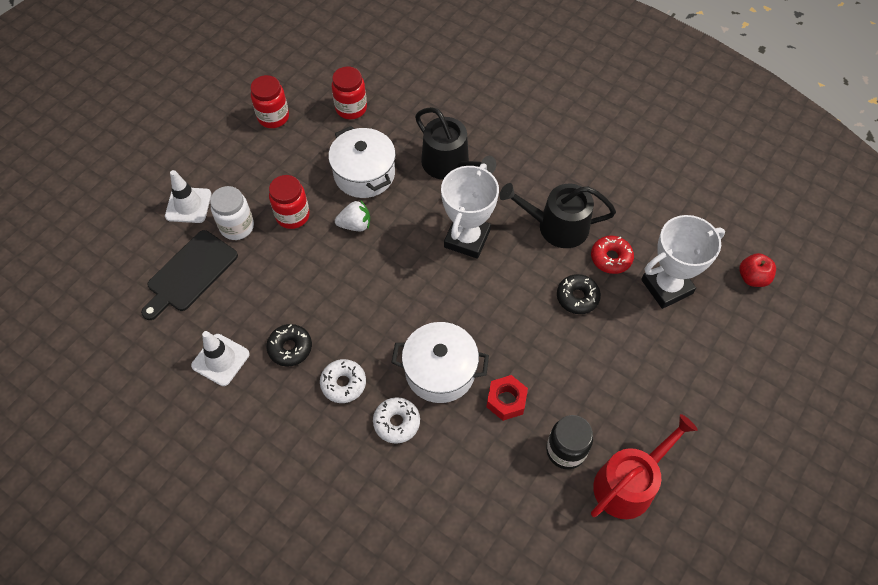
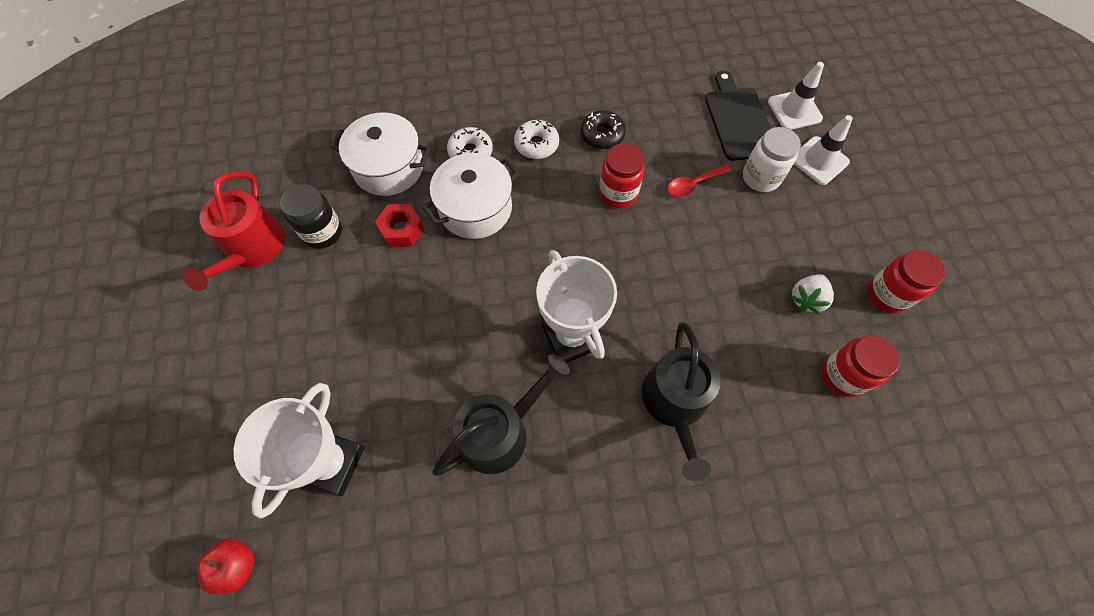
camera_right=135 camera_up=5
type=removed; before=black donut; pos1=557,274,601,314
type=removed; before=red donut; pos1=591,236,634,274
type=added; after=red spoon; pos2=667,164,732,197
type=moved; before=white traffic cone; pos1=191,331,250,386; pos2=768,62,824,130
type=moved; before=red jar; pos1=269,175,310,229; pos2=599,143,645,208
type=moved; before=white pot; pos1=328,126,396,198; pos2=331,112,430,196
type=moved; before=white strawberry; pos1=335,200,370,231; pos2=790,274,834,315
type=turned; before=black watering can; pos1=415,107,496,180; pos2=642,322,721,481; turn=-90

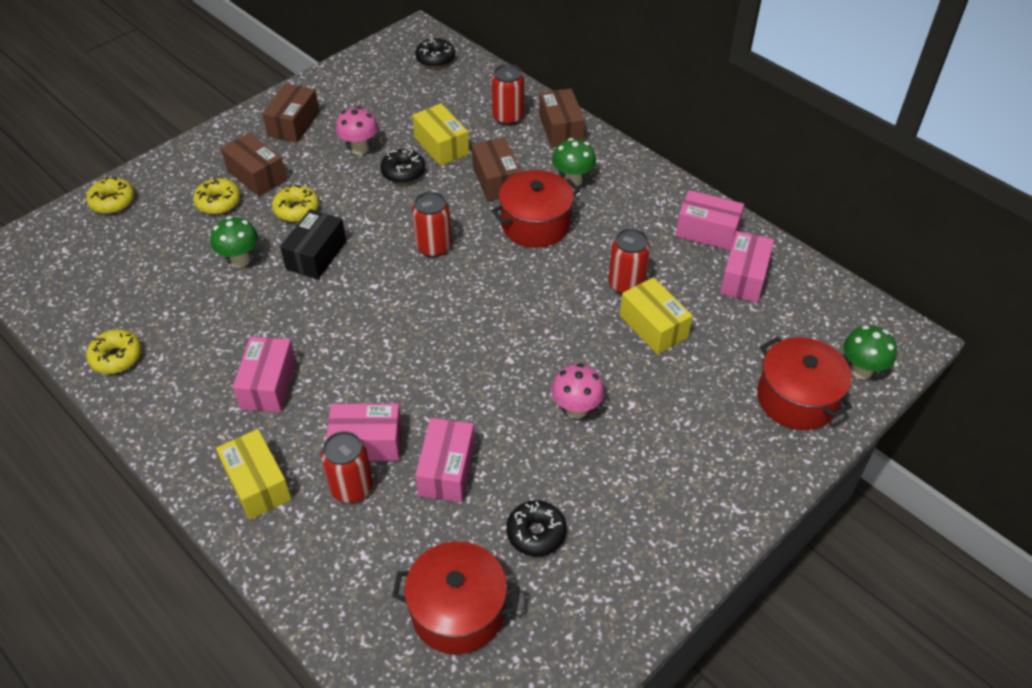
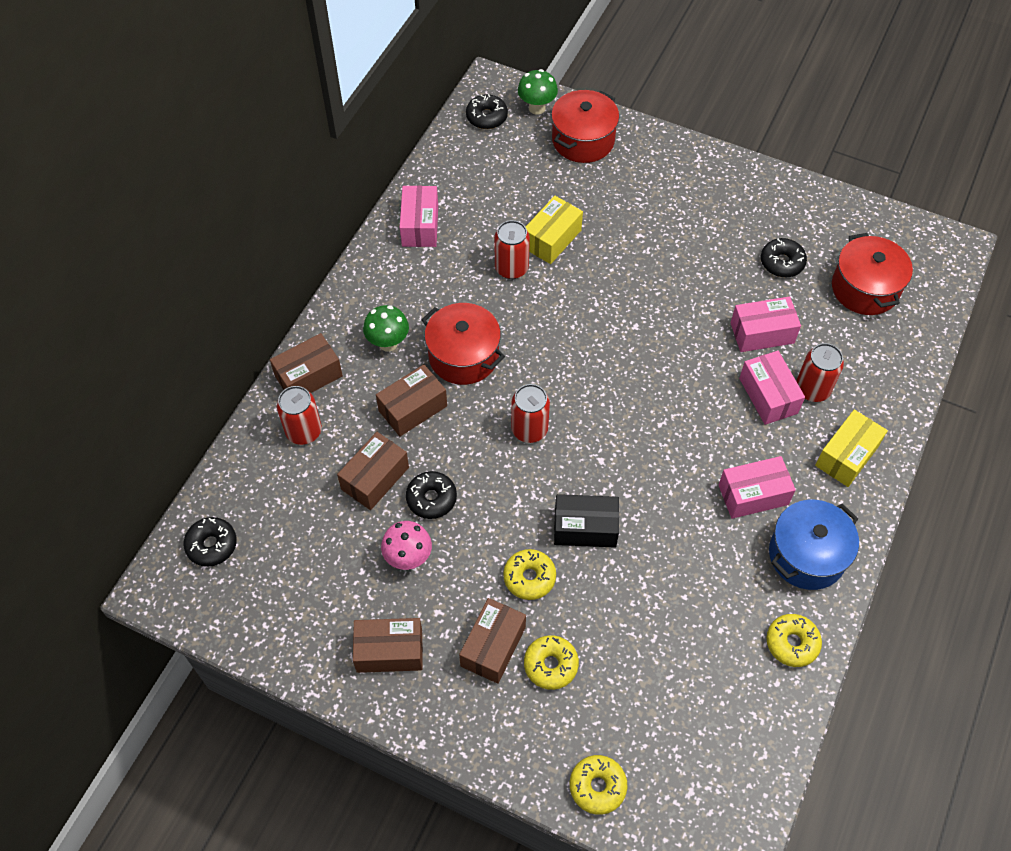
camera_right=-110 camera_up=10
type=removed; before=green mushroom; pos1=210,216,258,267
type=removed; before=pink mushroom; pos1=551,363,605,419
type=removed; before=pink box; pos1=720,231,774,303
type=added; after=black donut; pos2=466,94,508,129
type=added; after=blue pot; pos2=769,500,859,590
type=recoloured; before=yellow box; after=brown box; pos1=412,104,469,166; pos2=337,432,409,510

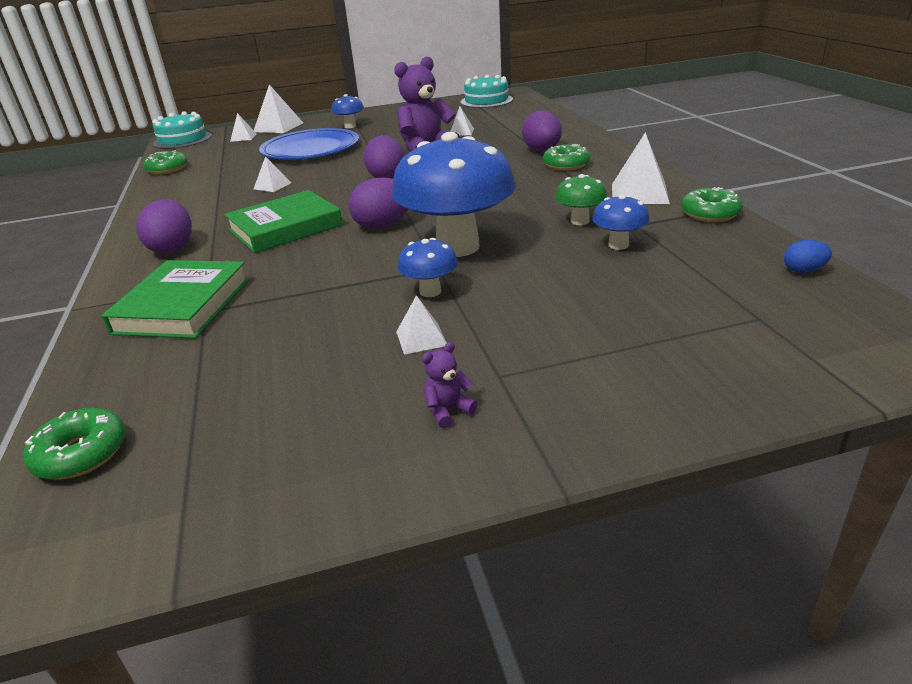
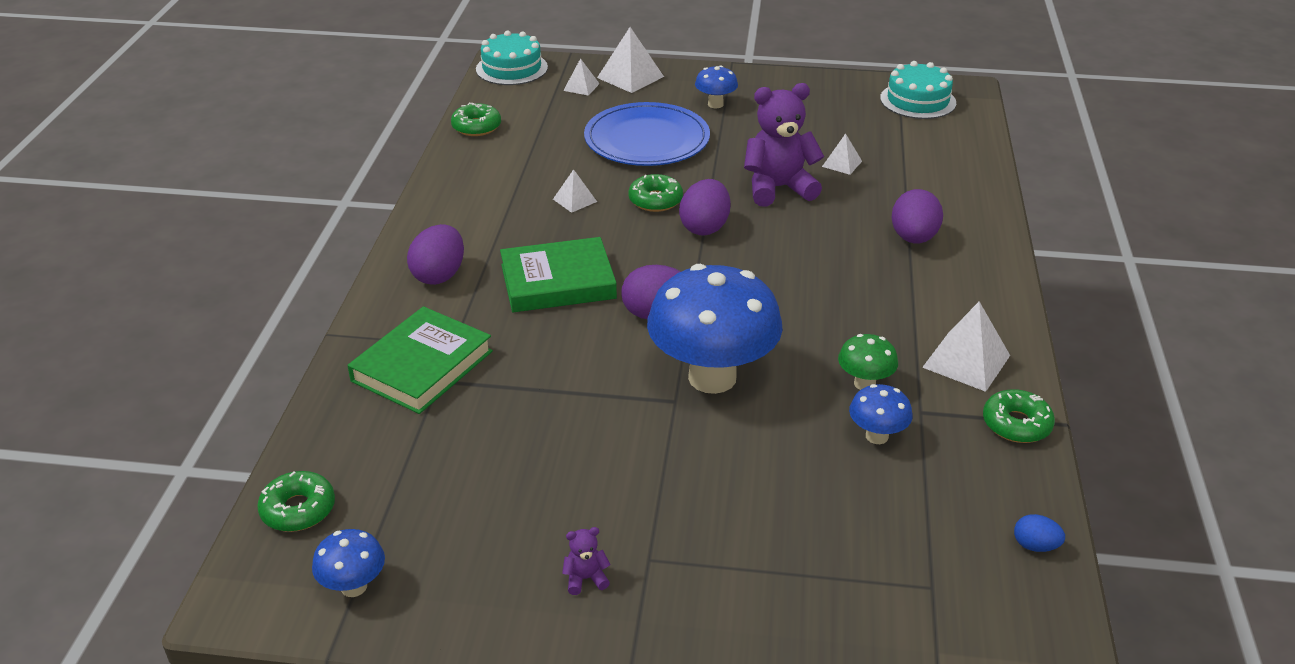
camera_right=20 camera_up=5
type=removed; before=white pyramid; pos1=396,295,447,355
type=moved; before=blue mushroom; pos1=397,238,458,297; pos2=312,529,385,597
type=moved; before=green donut; pos1=543,144,590,171; pos2=629,174,683,212

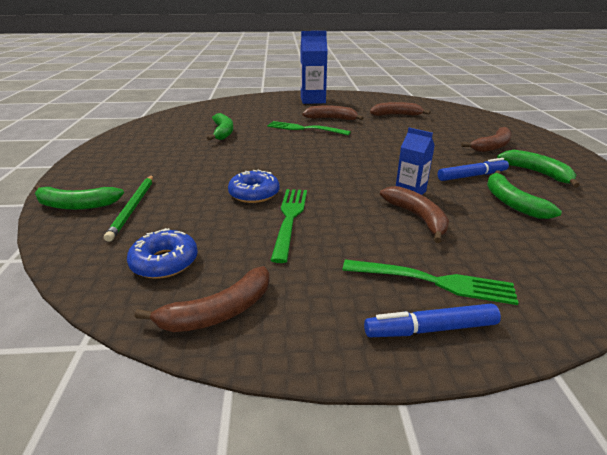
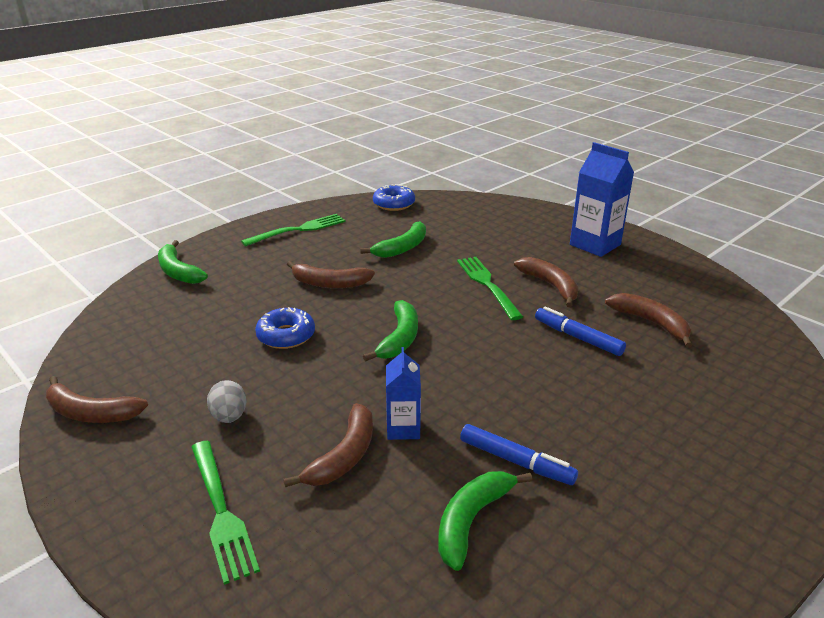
camera_right=50 camera_up=0
type=removed; before=green pencil; pos1=104,175,153,242
type=added; after=grey egg; pos2=207,380,247,423
type=moved; before=blue donut; pos1=127,228,198,279; pos2=373,184,415,211
type=moved; before=green fork; pos1=270,189,307,263; pos2=241,214,346,246
type=moved; before=blue marker; pos1=364,304,501,337; pos2=535,307,626,356
type=moved; before=brown banana; pos1=461,127,512,152; pos2=287,261,375,288
type=moved; before=green banana; pos1=497,150,580,188; pos2=363,300,418,361

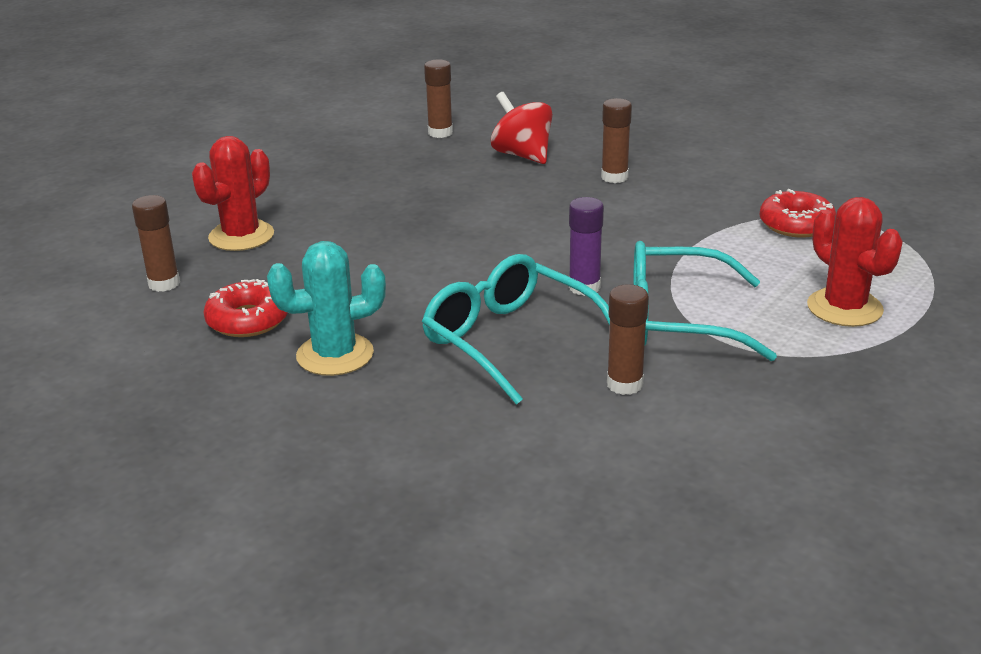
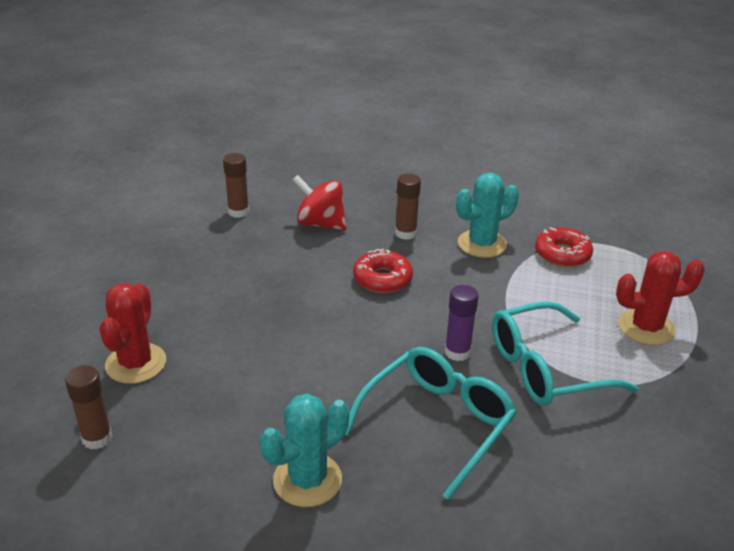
camera_right=-25 camera_up=5
type=removed; before=brown glue stick; pos1=607,284,649,395
type=added; after=turquoise cactus; pos2=456,173,519,258
type=moved; before=red donut; pos1=203,279,288,337; pos2=353,249,413,293
type=turned; before=turquoise glasses; pos1=422,254,610,405; pos2=345,347,517,500; turn=105
type=turned; before=red cactus; pos1=807,197,903,327; pos2=616,251,705,345; turn=-45

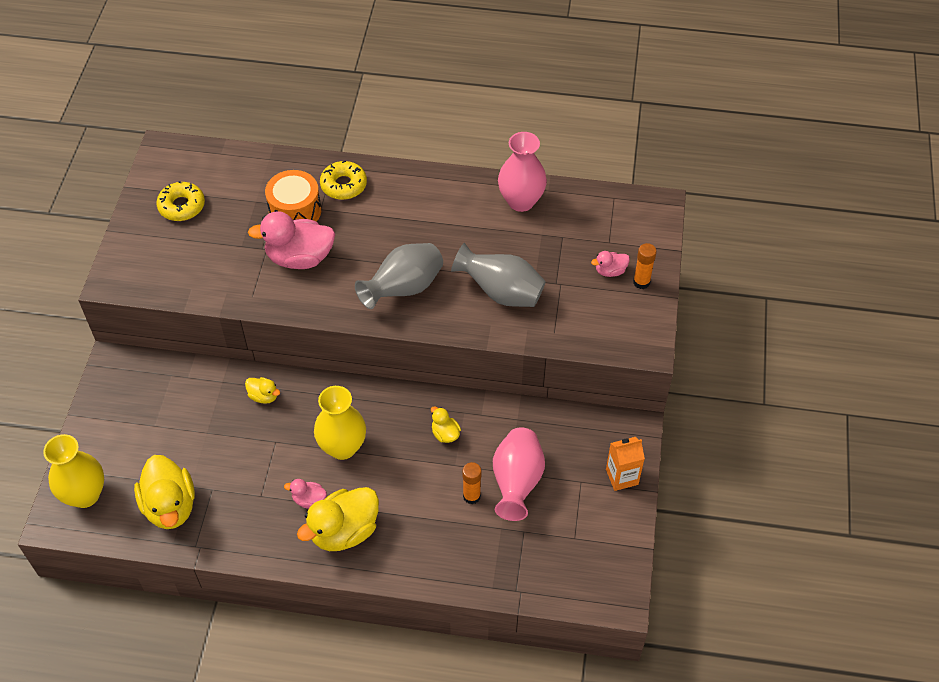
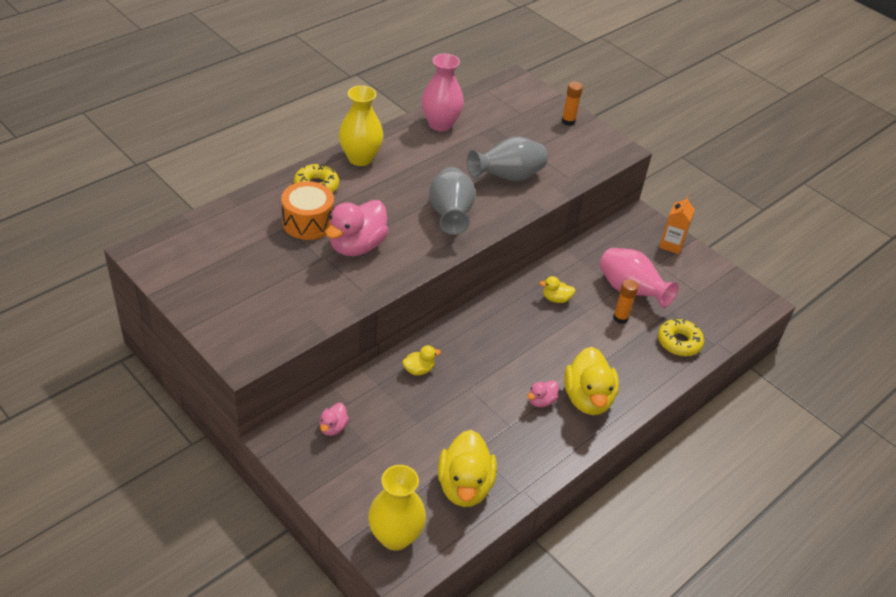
camera_right=-55 camera_up=-10
type=moved; before=yellow donut; pos1=156,181,205,221; pos2=658,319,704,356
type=moved; before=yellow vase; pos1=314,386,366,460; pos2=339,85,384,166
type=moved; before=pink duck; pos1=591,251,630,277; pos2=320,403,349,436
type=turned; before=yellow duck; pos1=134,455,195,529; pos2=438,430,497,507; turn=75

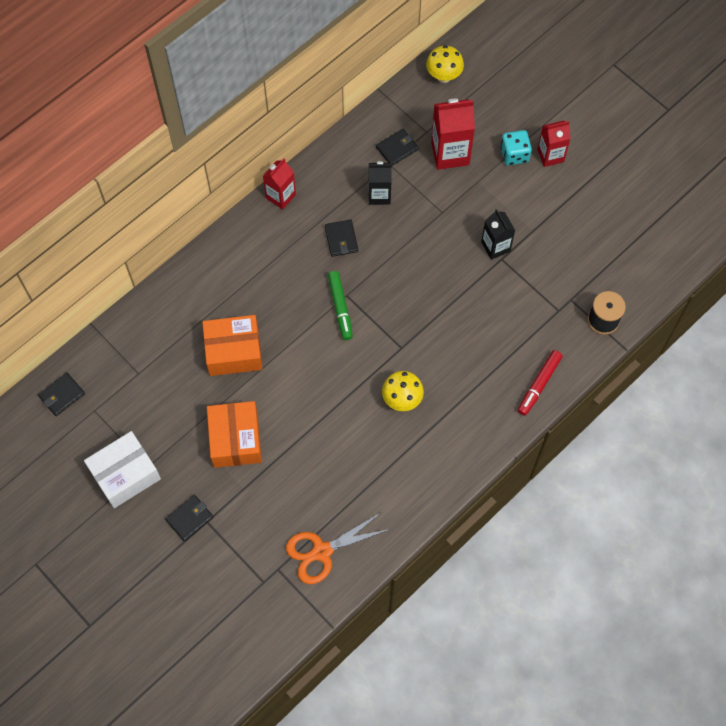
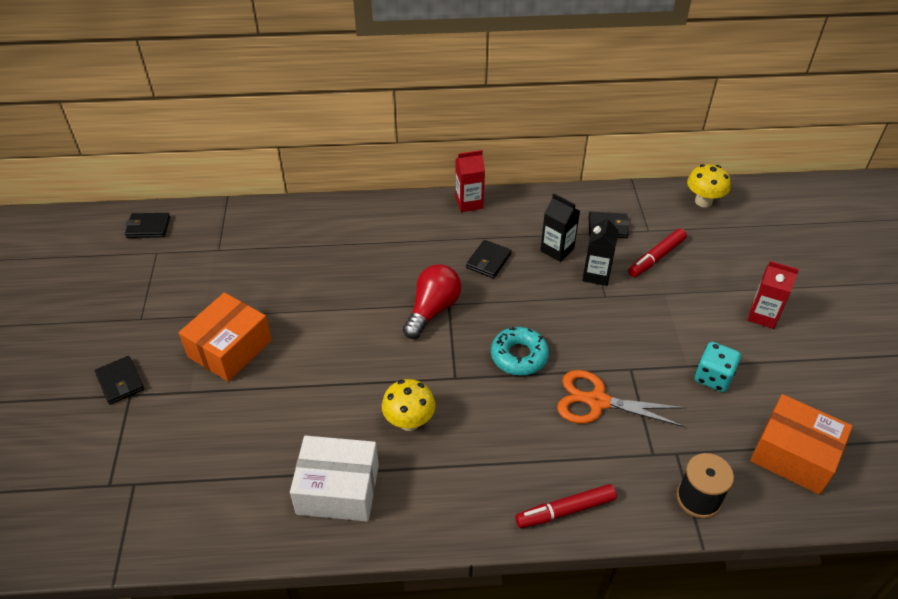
camera_right=40 camera_up=-20
type=added; after=turquoise donut; pos2=491,327,549,376
type=moved; before=white box; pos1=84,431,161,508; pos2=290,435,379,521
type=moved; before=orange box; pos1=202,315,262,376; pos2=750,394,853,495
type=moved; before=orange scissors; pos1=286,513,390,584; pos2=557,370,686,427
type=moved; before=black carton; pos1=481,209,515,260; pos2=582,215,619,286
type=moved; before=turquoise dice; pos1=500,130,532,165; pos2=695,342,741,392
type=replaced; before=green marker; after=red light bulb; pos1=328,271,353,340; pos2=403,264,461,339
type=replaced; before=red carton; after=red marker; pos1=431,99,475,170; pos2=628,228,687,277
type=turned; before=black wallet; pos1=165,495,213,541; pos2=95,356,144,405; turn=60

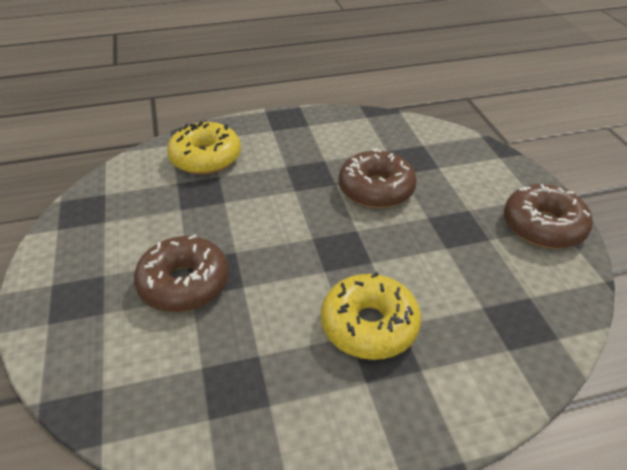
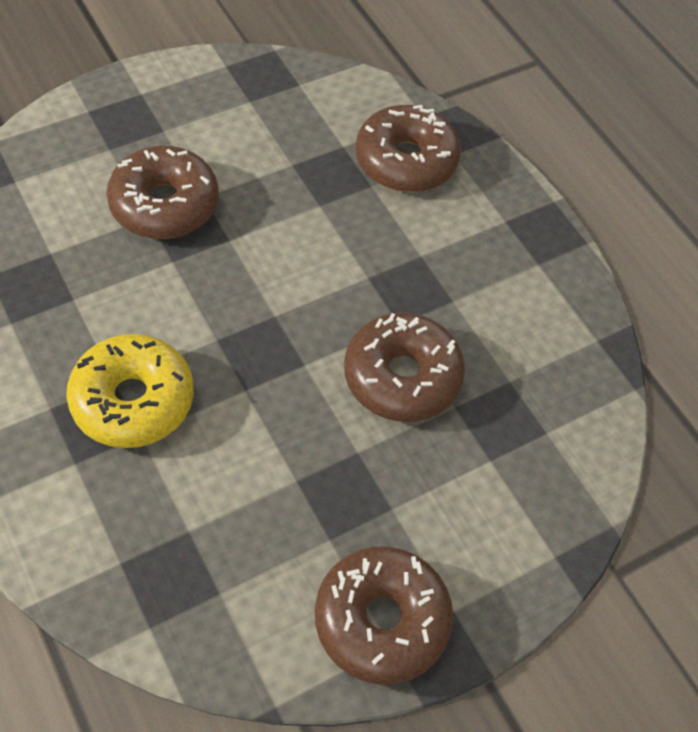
camera_right=70 camera_up=15
type=recoloured; before=yellow donut; after=brown donut; pos1=167,121,241,175; pos2=355,105,461,192

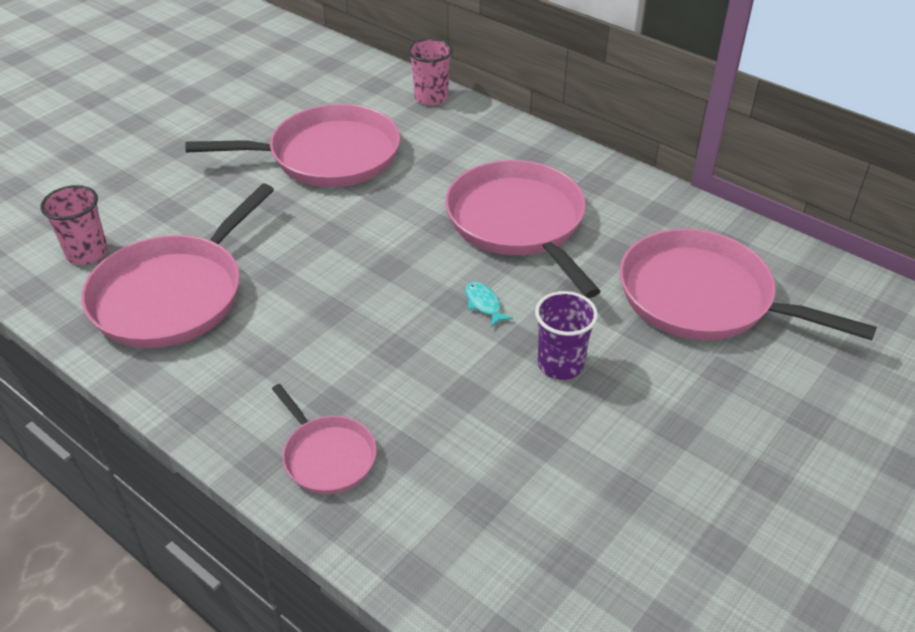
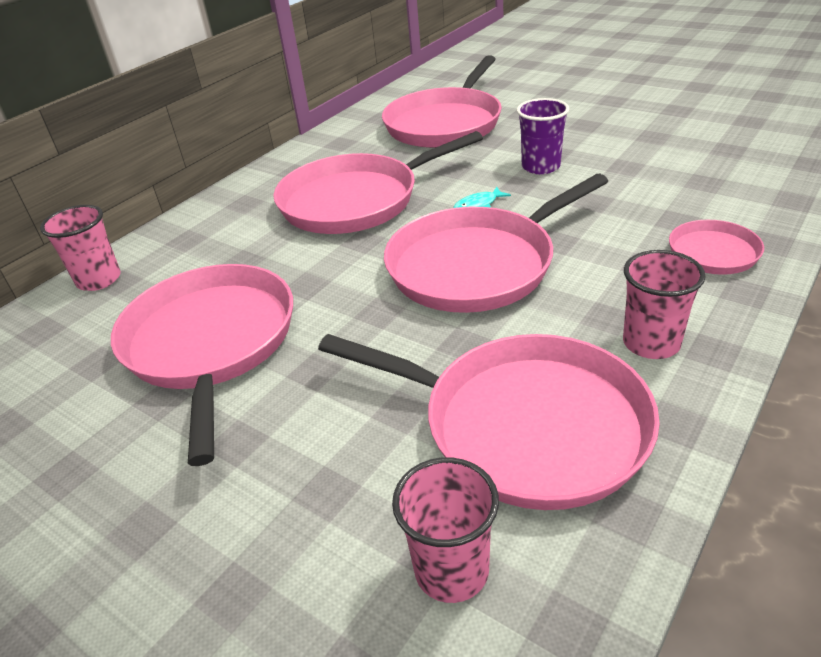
camera_right=-90 camera_up=-5
type=added; after=pink pan; pos2=384,174,608,313
type=added; after=pink cup; pos2=623,250,705,359

